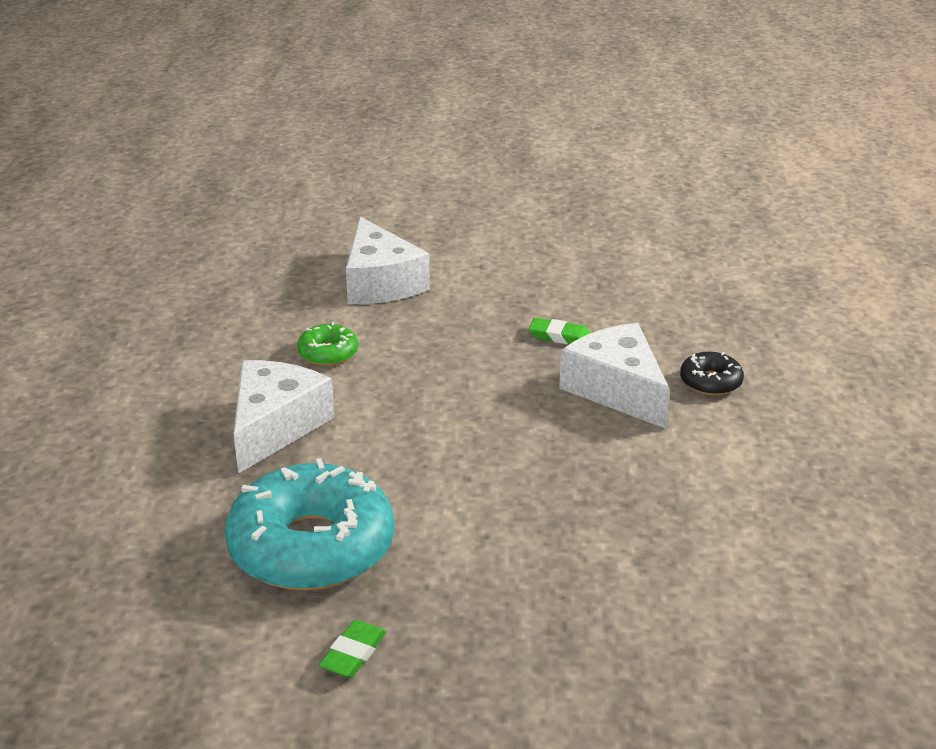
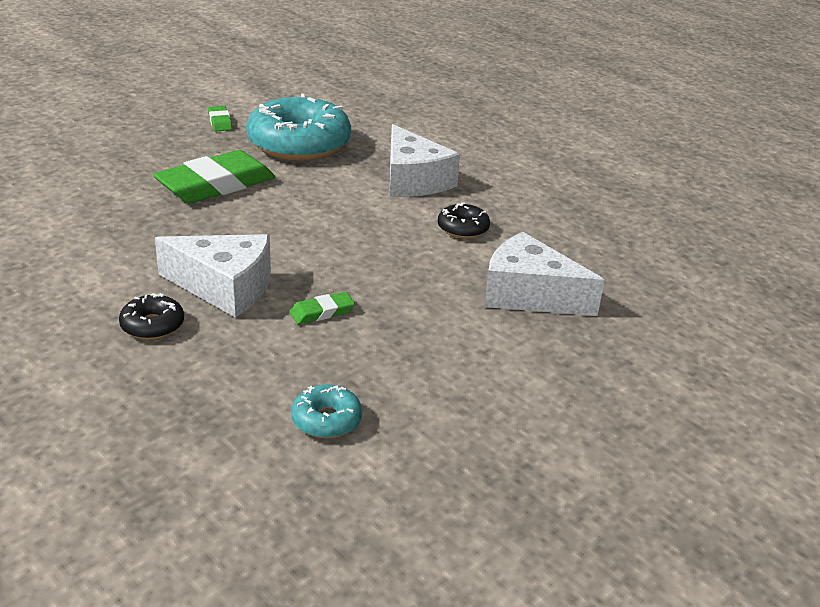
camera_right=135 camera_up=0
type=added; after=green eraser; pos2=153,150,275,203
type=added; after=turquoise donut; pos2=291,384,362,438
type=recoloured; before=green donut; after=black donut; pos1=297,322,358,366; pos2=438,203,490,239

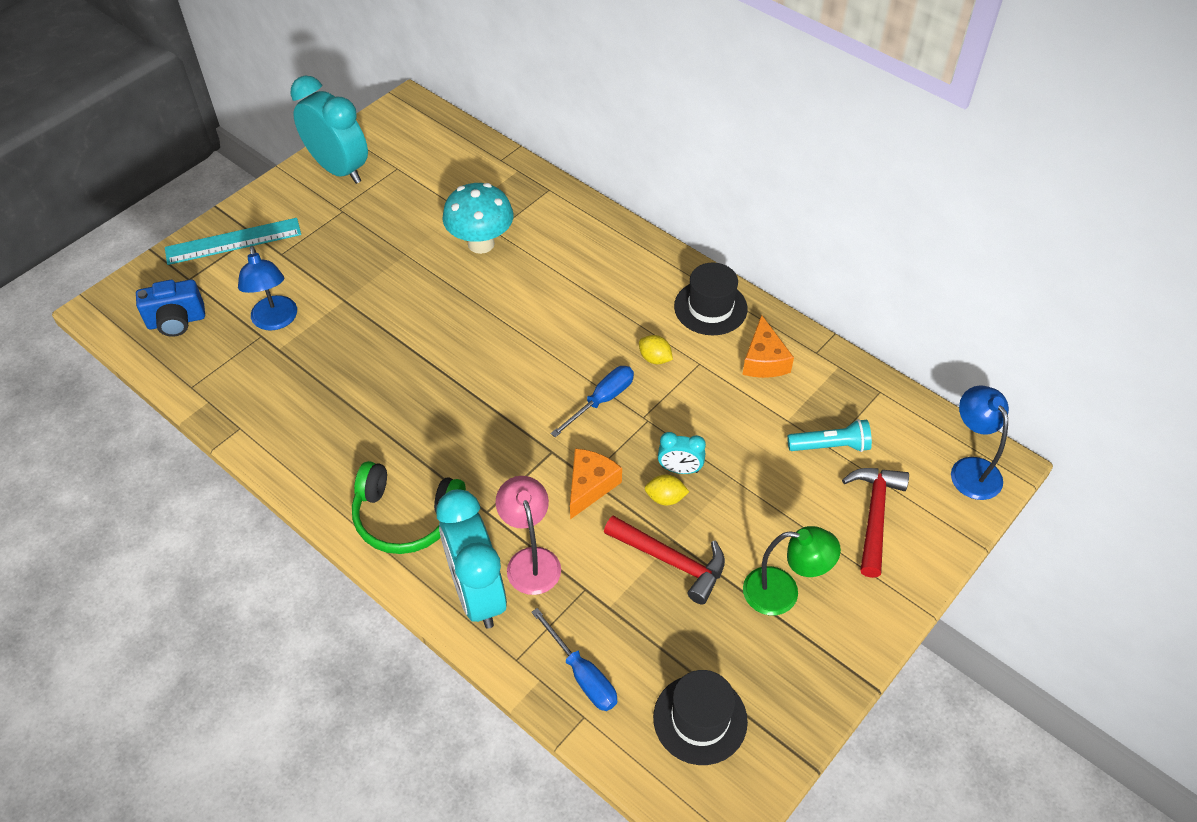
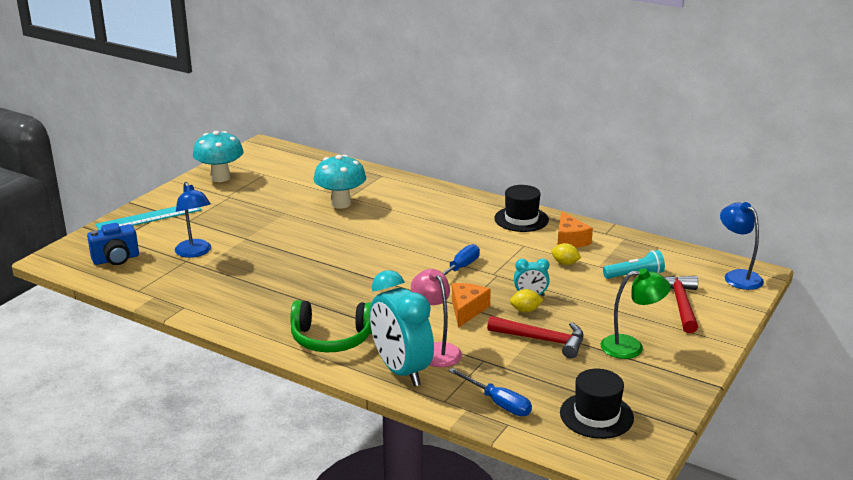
camera_right=-10 camera_up=-25
type=moved; before=yellow lemon; pos1=639,335,673,364; pos2=551,243,581,265
type=replaced; before=turquoise clock; after=turquoise mushroom; pos1=291,76,368,184; pos2=193,131,244,182

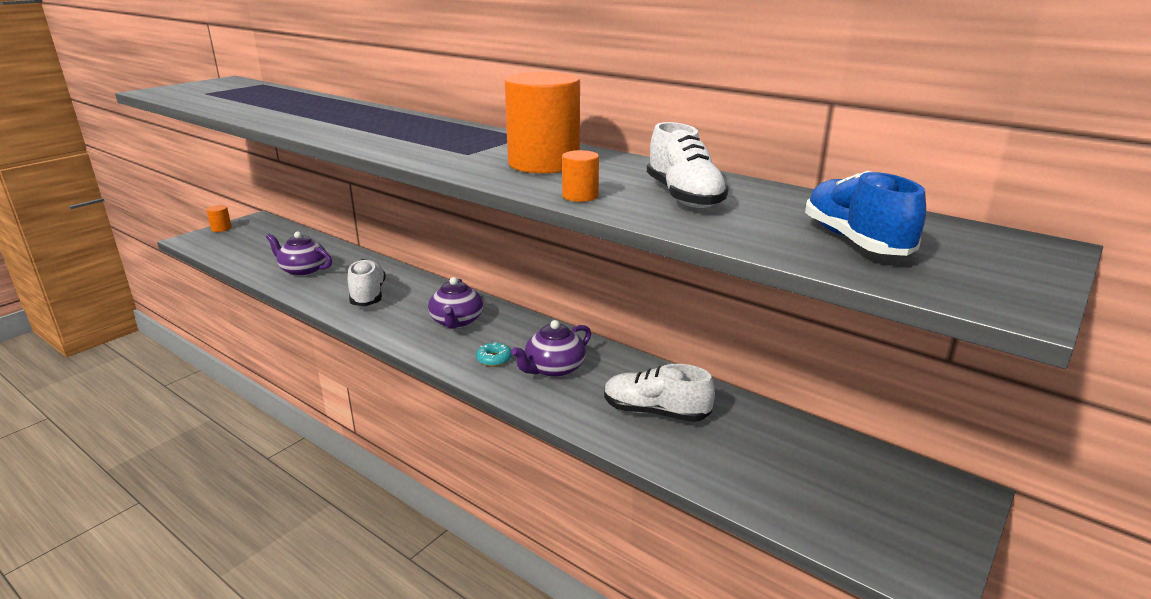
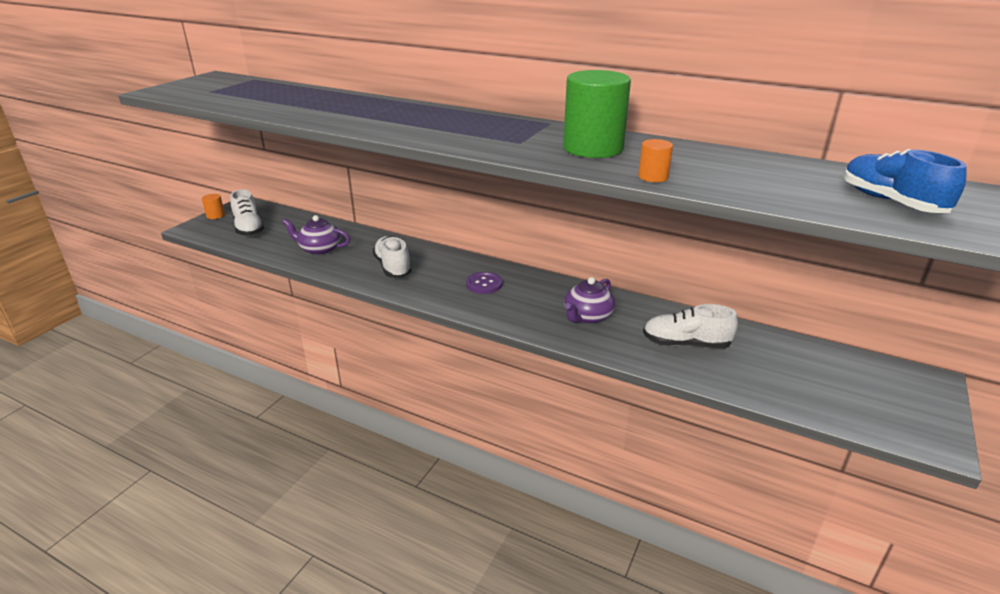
camera_right=-10 camera_up=5
type=removed; before=turquoise donut; pos1=476,343,512,367
type=moved; before=white shoe; pos1=647,122,729,208; pos2=231,189,264,236
type=replaced; before=purple teapot; after=purple button; pos1=428,277,483,329; pos2=466,272,502,294
type=recoloured; before=orange cylinder; after=green cylinder; pos1=505,72,580,174; pos2=563,70,631,158

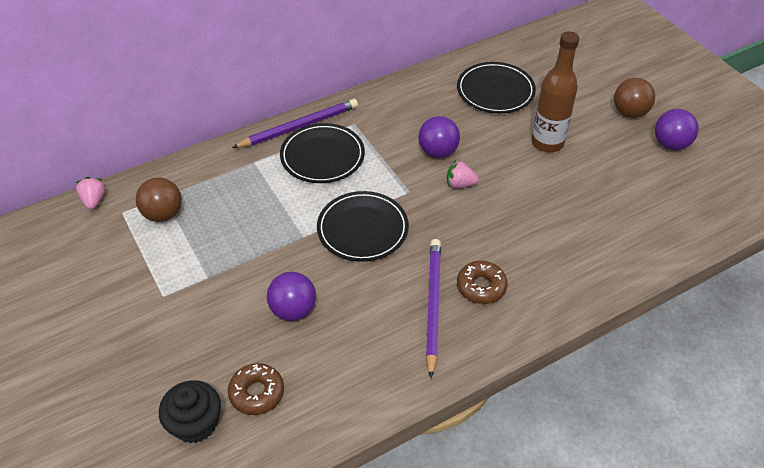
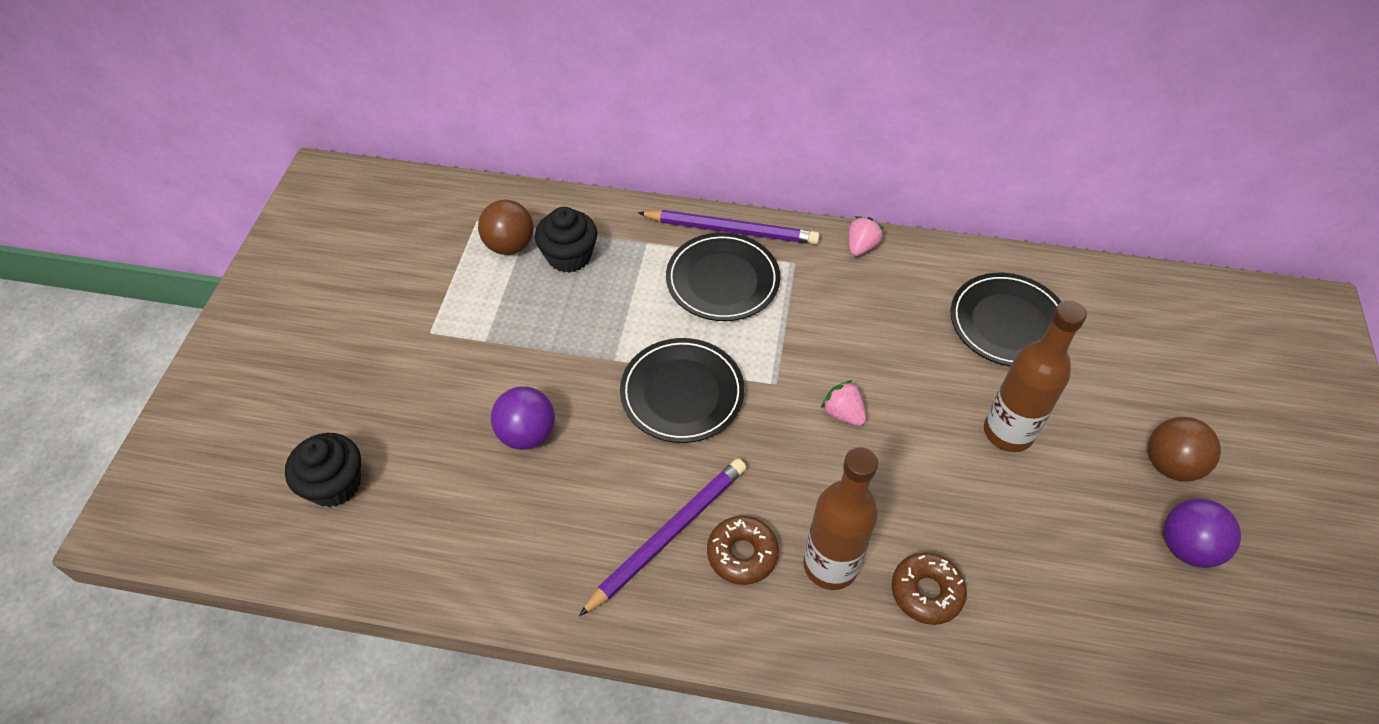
camera_right=40 camera_up=5
type=removed; before=purple ball; pos1=418,116,460,158
type=added; after=black cupcake; pos2=535,207,597,273
type=added; after=brown bottle; pos2=803,447,878,590
type=moved; before=pink strawberry; pos1=76,177,105,210; pos2=848,216,884,256
type=moved; before=brown donut; pos1=228,363,284,415; pos2=892,552,967,625

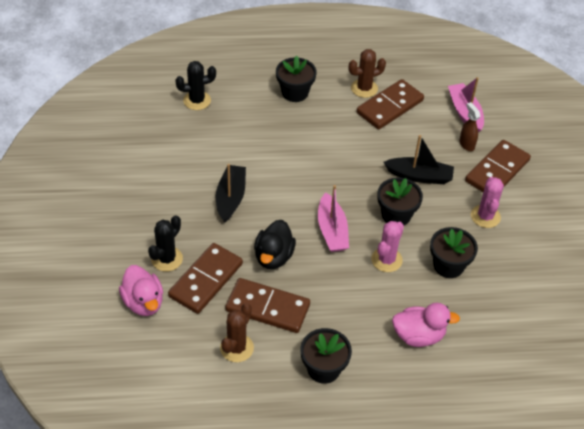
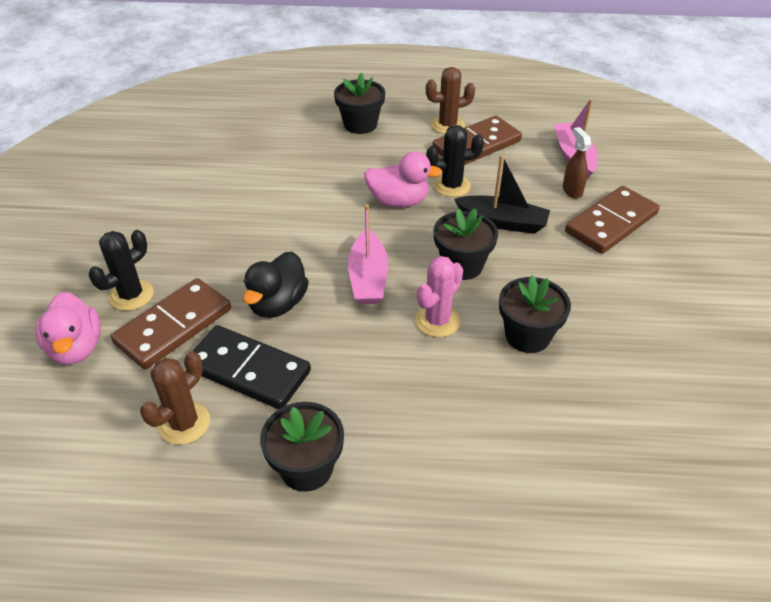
camera_right=10 camera_up=-5
type=removed; before=black boat; pos1=216,164,246,222
type=removed; before=pink cactus; pos1=471,177,504,228
type=moved; before=black cactus; pos1=175,61,216,110; pos2=426,125,484,197
type=moved; before=pink duck; pos1=392,303,460,347; pos2=364,151,442,207
type=recoloured; before=brown domino; after=black domino; pos1=225,278,310,333; pos2=184,325,311,409

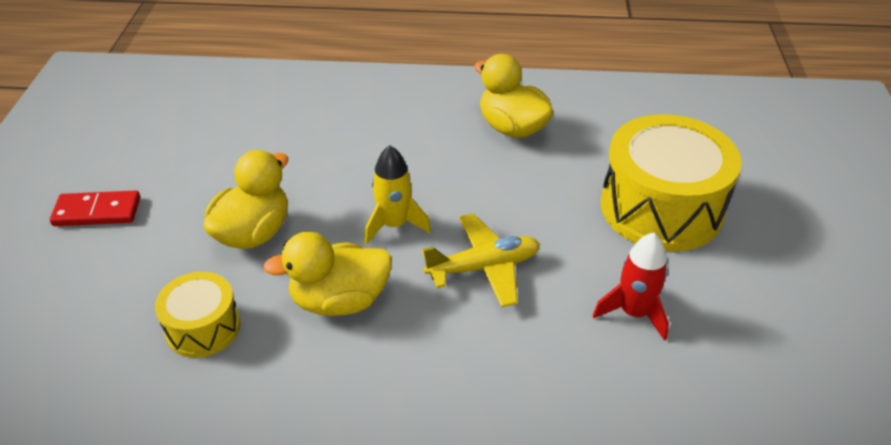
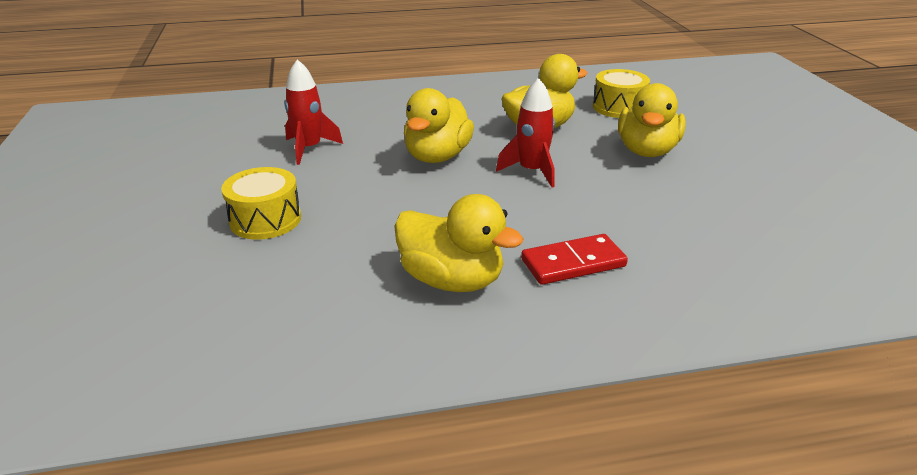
camera_right=165 camera_up=-10
type=moved; before=red domino; pos1=50,191,140,226; pos2=521,234,628,285
type=replaced; before=yellow plane; after=yellow duck; pos1=422,213,540,307; pos2=404,88,474,163
type=recoloured; before=yellow rocket; after=red rocket; pos1=364,145,431,245; pos2=496,78,555,187
type=resized; before=yellow drum; pos1=601,114,742,252; pos2=221,167,301,240; scale=0.53

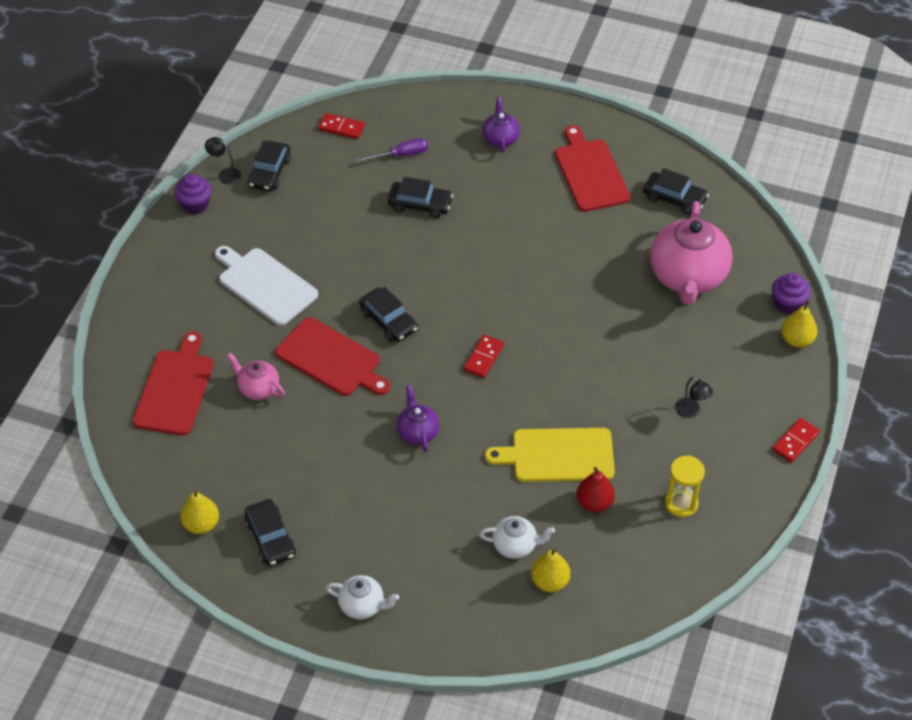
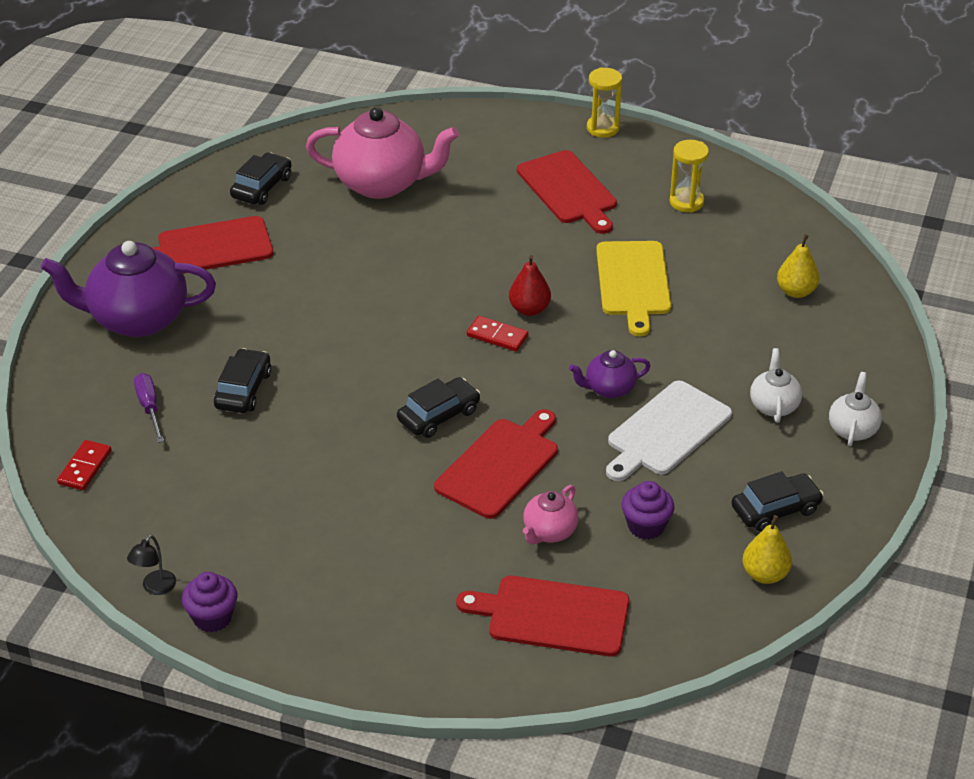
camera_right=-90 camera_up=-10
type=removed; before=black car; pos1=248,140,291,192
type=removed; before=yellow pear; pos1=781,300,817,348
type=moved; before=white cutting board; pos1=215,246,318,326; pos2=606,380,732,481
type=moved; before=white teapot; pos1=479,516,555,559; pos2=750,348,802,423
type=moved; before=red pear; pos1=576,467,615,513; pos2=509,255,551,316
type=moved; before=purple cupcake; pos1=772,273,811,315; pos2=621,481,674,539
type=replaced; before=black lamp; after=red cutting board; pos1=675,376,713,418; pos2=517,150,617,234
type=replaced; before=red domino; after=yellow hourglass; pos1=772,418,820,463; pos2=587,67,622,138
type=resized; before=purple teapot; pos1=482,97,520,152; pos2=41,241,216,337; scale=2.04

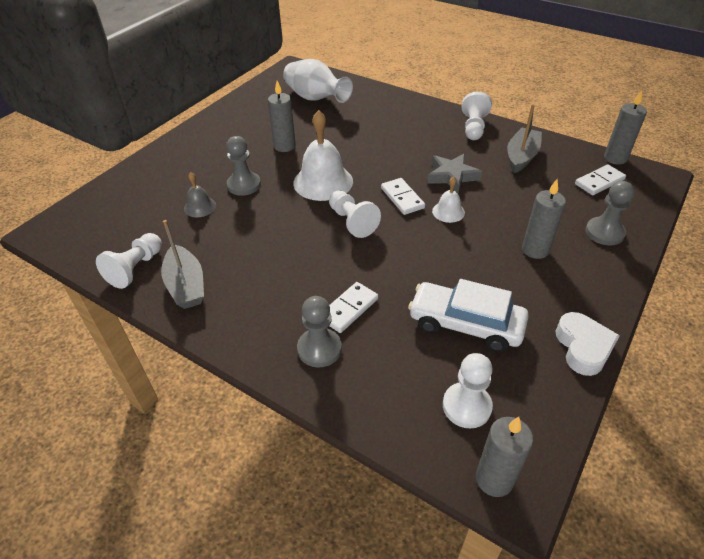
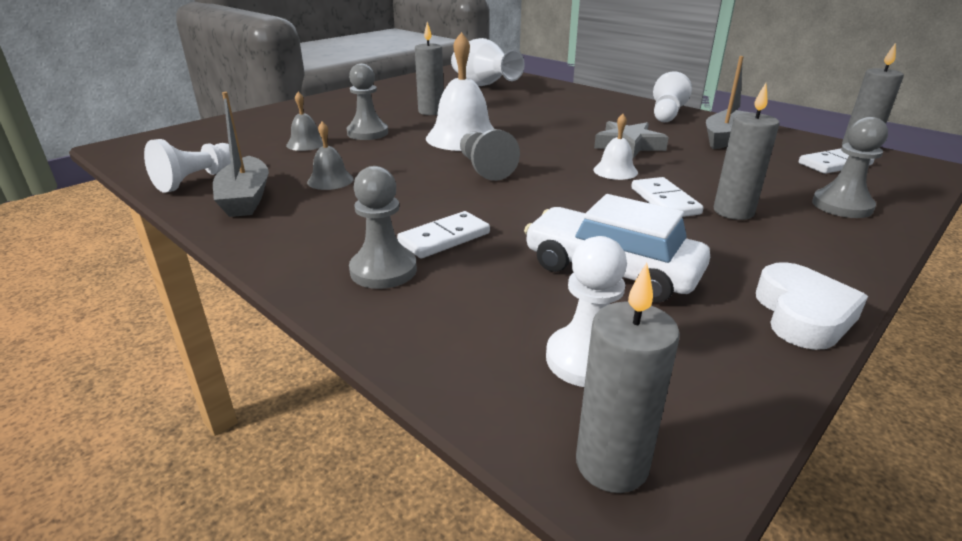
camera_right=10 camera_up=-15
type=added; after=grey bell; pos2=307,122,354,190
type=moved; before=white domino; pos1=381,178,425,215; pos2=631,177,704,217
type=recoloured; before=white pawn; after=grey pawn; pos1=329,190,381,238; pos2=460,129,520,181

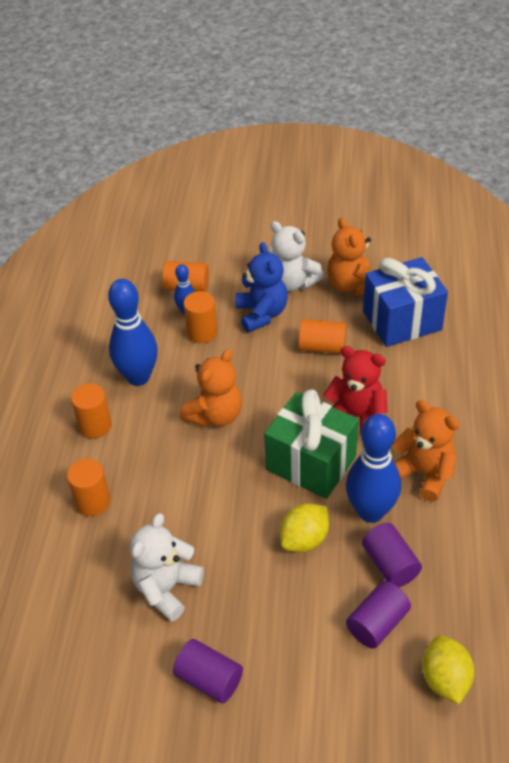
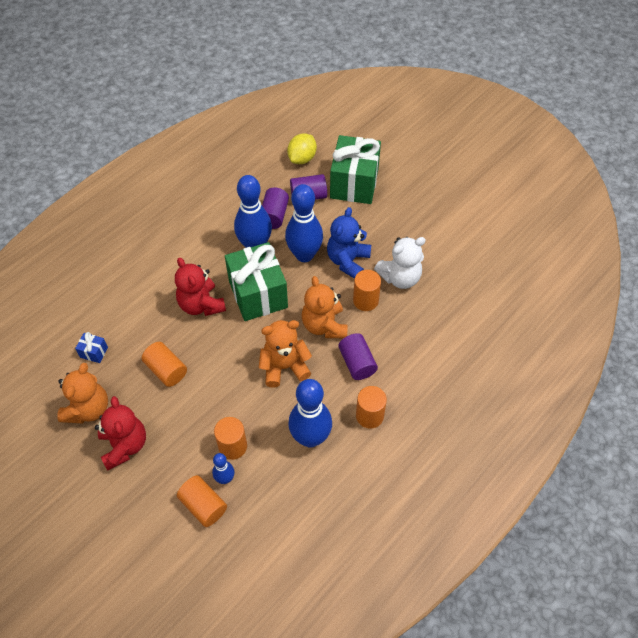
camera_right=-145 camera_up=10
type=added; after=green gift; pos2=330,135,381,204
type=moved; before=orange cylinder; pos1=67,459,111,516; pos2=353,270,381,311
type=moved; before=purple cylinder; pos1=173,639,243,703; pos2=338,333,378,380
type=moved; before=blue teddy bear; pos1=236,242,288,333; pos2=327,207,371,279
type=moved; before=orange teddy bear; pos1=392,400,459,502; pos2=302,276,348,338
type=replaced; before=yellow lemon; after=blue bowling pin; pos1=280,503,329,552; pos2=285,184,323,262
type=recoloured; before=white teddy bear; after=red teddy bear; pos1=269,221,324,292; pos2=95,396,146,470
type=resized; before=blue gift; pos1=363,257,448,347; pos2=75,332,108,363; scale=0.4

